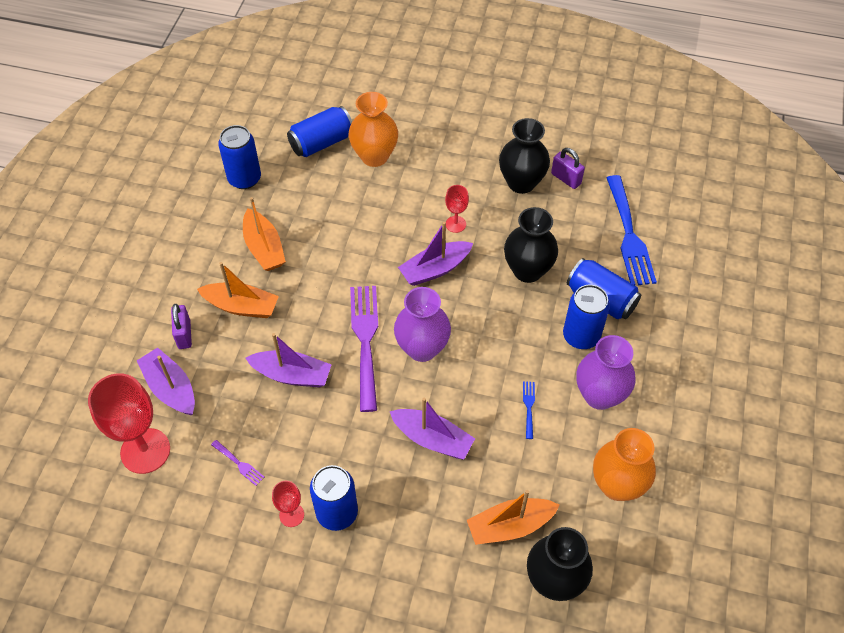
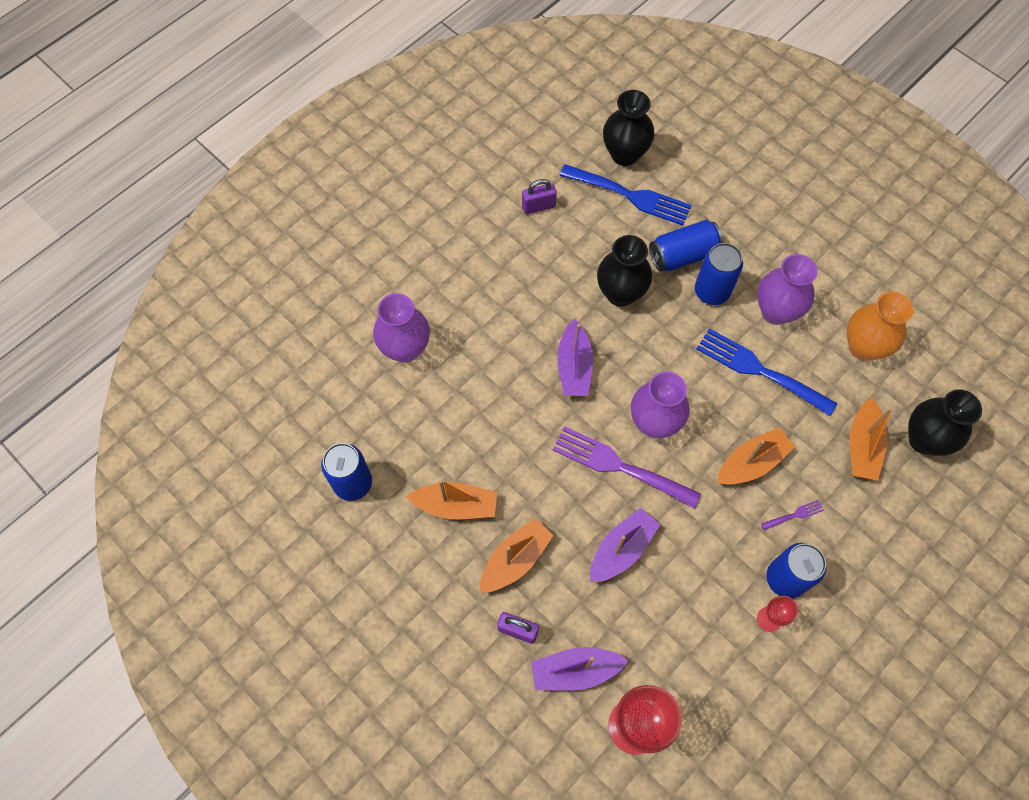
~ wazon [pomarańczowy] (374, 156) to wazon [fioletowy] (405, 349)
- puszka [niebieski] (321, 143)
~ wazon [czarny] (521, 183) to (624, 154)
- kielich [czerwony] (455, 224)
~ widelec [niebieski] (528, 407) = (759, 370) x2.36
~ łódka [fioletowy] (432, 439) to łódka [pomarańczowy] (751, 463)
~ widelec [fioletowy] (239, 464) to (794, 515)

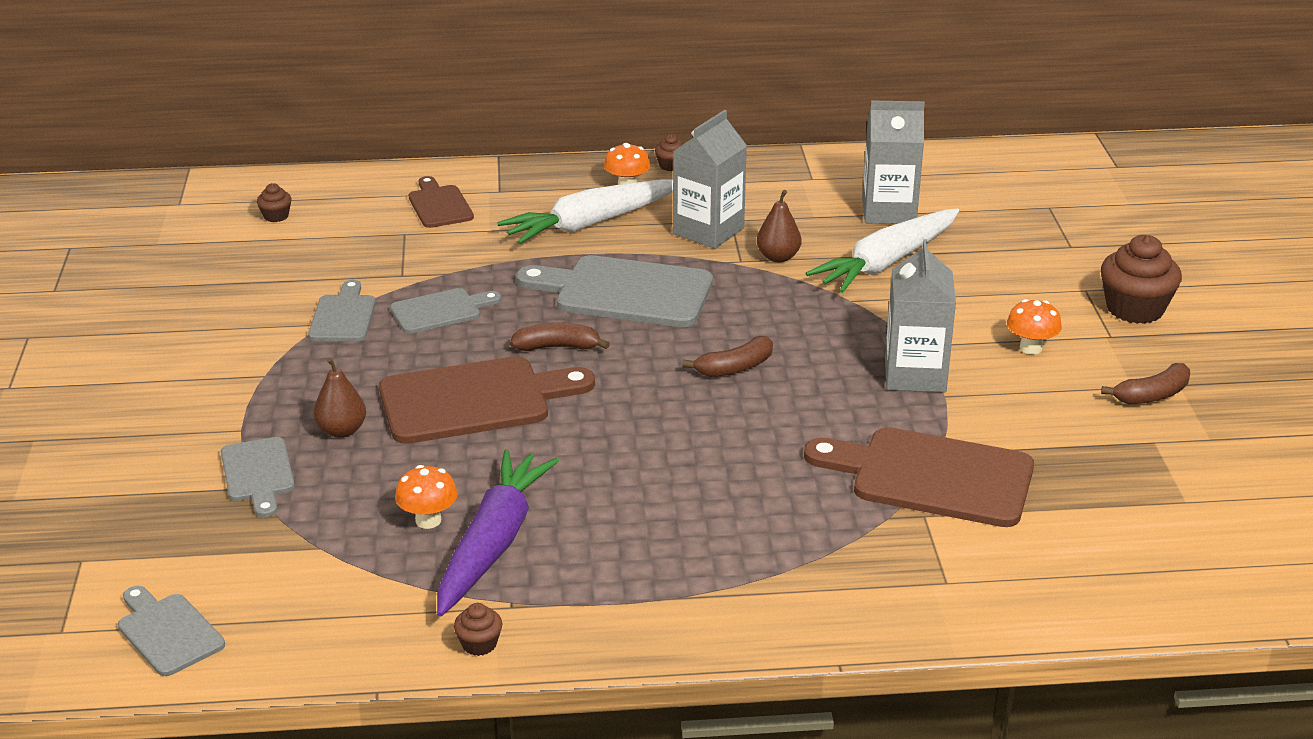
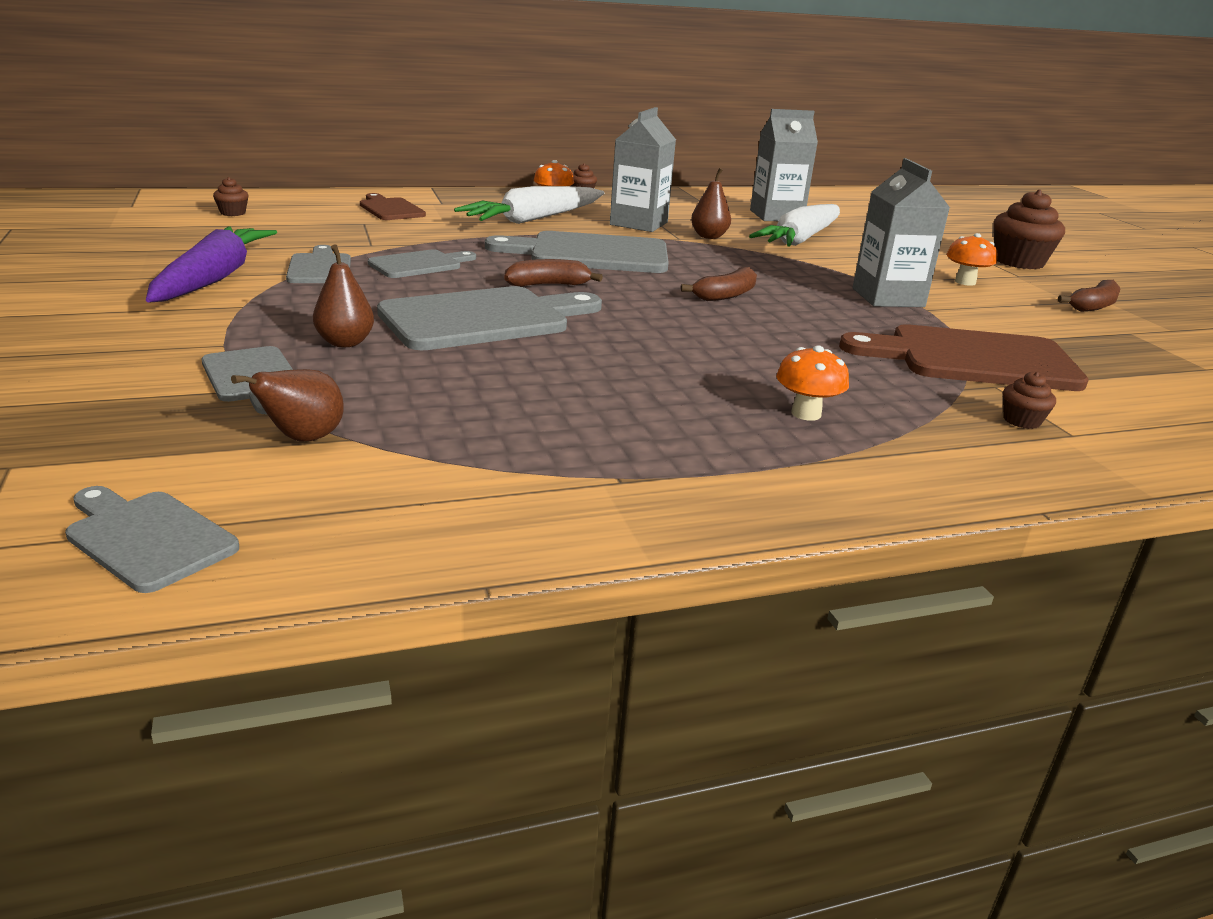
~ deska do krojenia [brązowy] (474, 400) to deska do krojenia [szary] (483, 319)
~ marchewka [fioletowy] (493, 543) to (213, 279)
~ grzyb [pomarańczowy] (428, 520) to (806, 414)
~ muffinka [brązowy] (479, 644) to (1021, 421)
+ gruszka [brązowy] (303, 439)

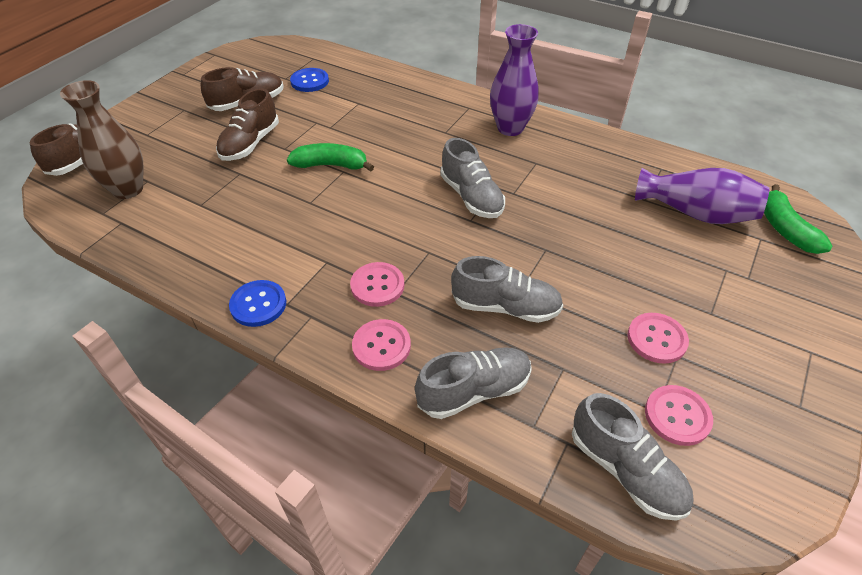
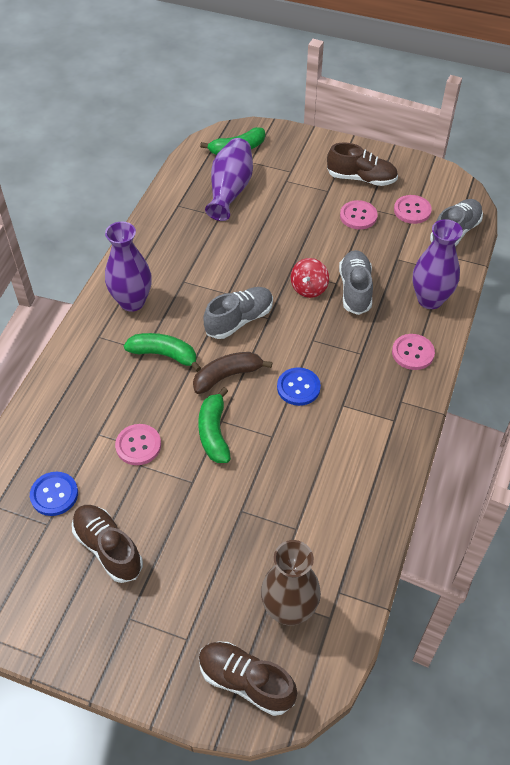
~ but [brązowy] (250, 144) to (361, 178)
~ guzik [różowy] (377, 285) to (138, 445)
~ guzik [niebieski] (258, 304) to (298, 387)
~ but [szary] (474, 391) to wazon [fioletowy] (430, 300)
+ bączek [czerwony] (309, 288)
+ banan [zielony] (164, 355)
+ banan [brązowy] (227, 376)

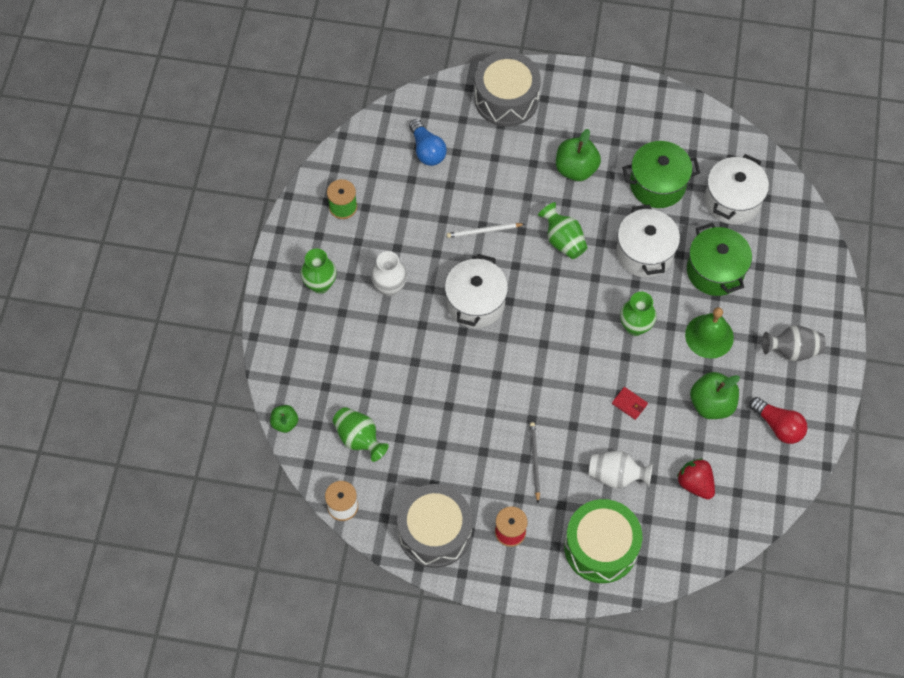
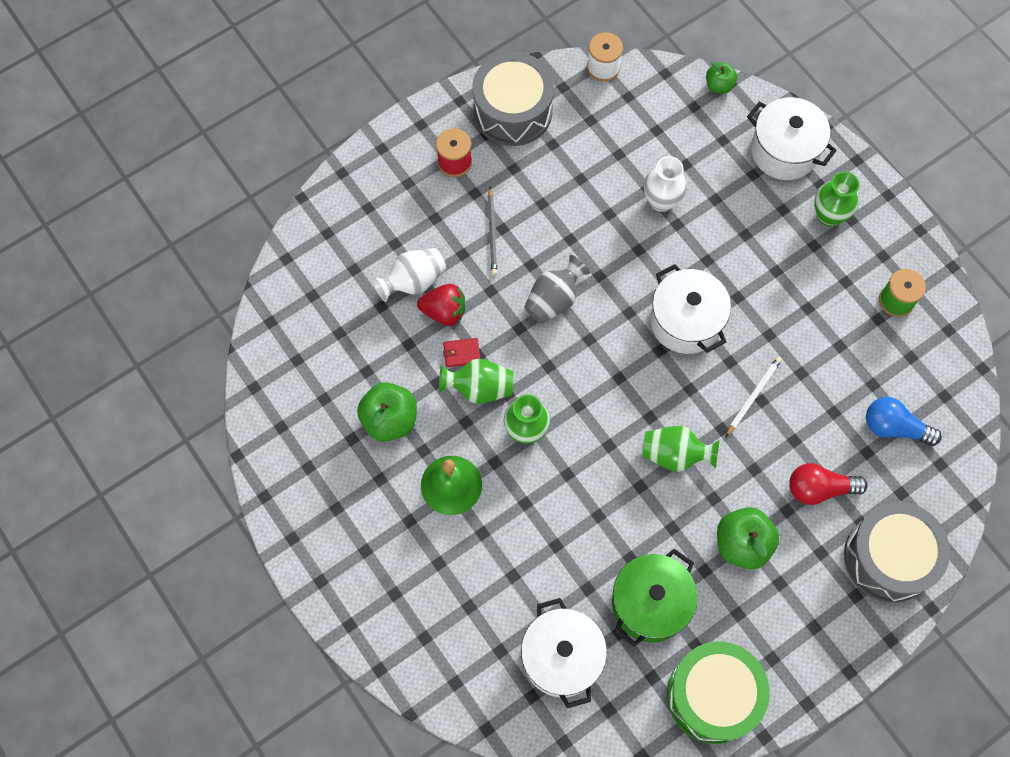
~ garnek [biały] (644, 253) to (784, 151)
- garnek [zielony] (715, 271)
~ wazon [biały] (390, 287) to (661, 201)
~ wazon [szary] (792, 350) to (554, 300)
~ żarówka [czerwony] (778, 426) to (819, 488)
~ wazon [zielony] (359, 439) to (479, 388)
~ ołówek [szary] (534, 461) = (492, 233) 45 degrees clockwise
~ truskawka [czerwony] (695, 484) to (444, 312)
~ bęben [zielony] (601, 547) to (713, 695)

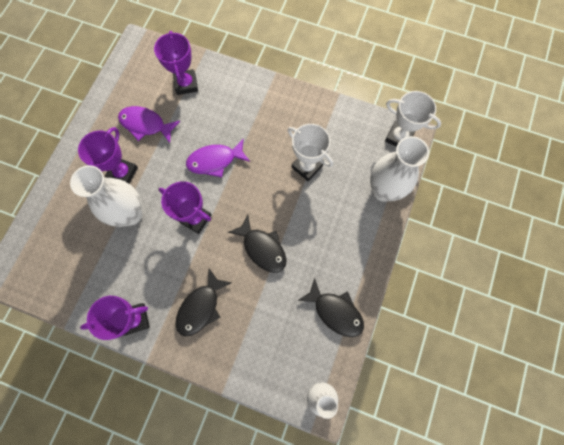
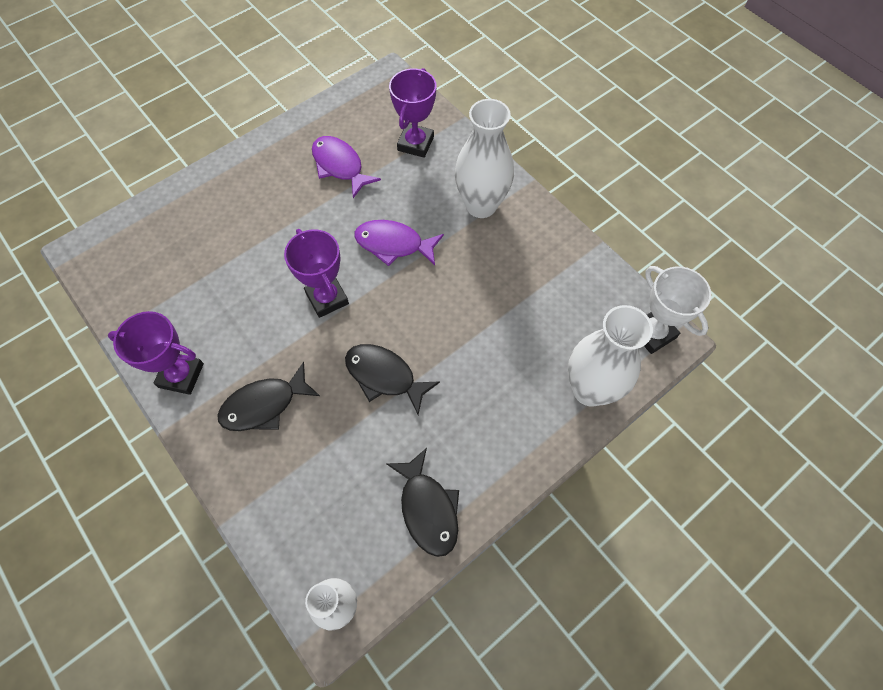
- puchar [biały] (307, 167)
- puchar [fioletowy] (123, 173)
~ wazon [biały] (130, 214) to (481, 205)
~ ryba [czarny] (262, 248) = (384, 376) 135 degrees clockwise

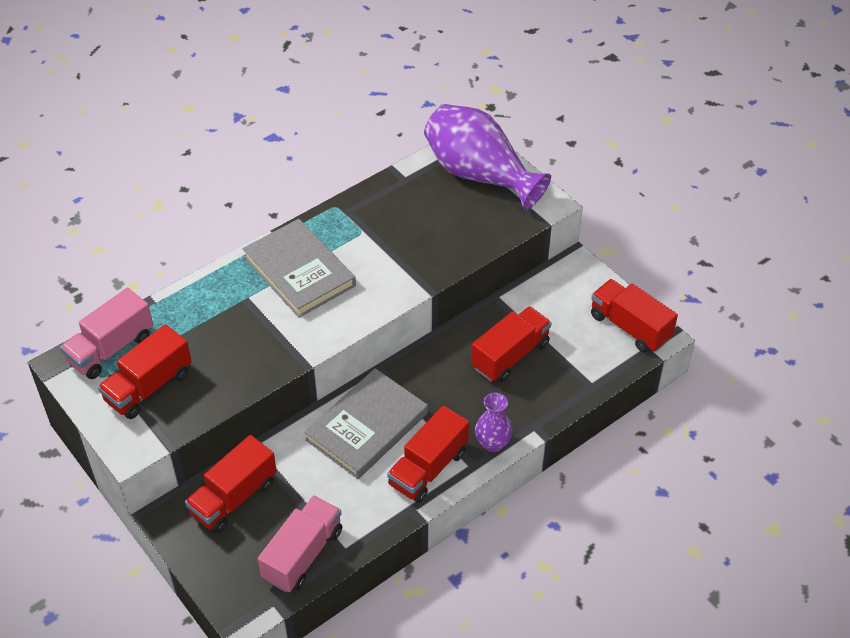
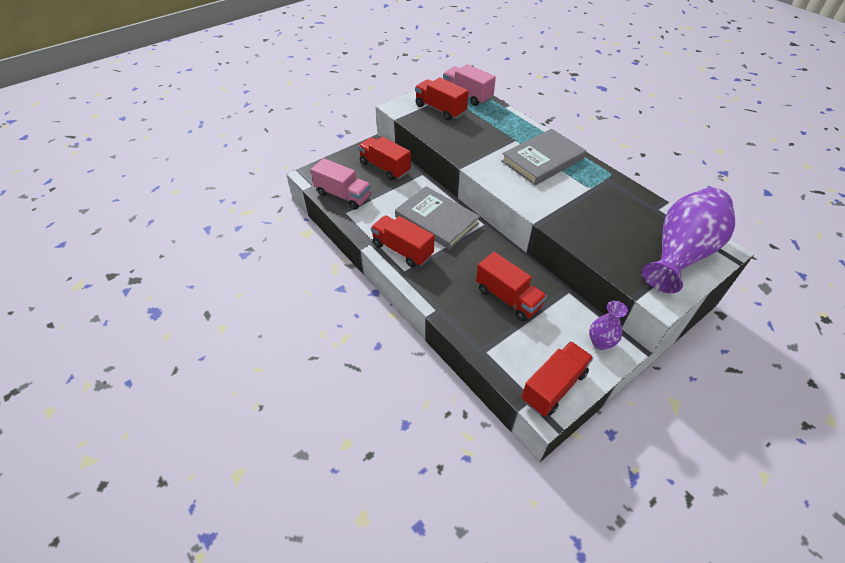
~ wazon [fioletowy] (492, 443) to (600, 342)

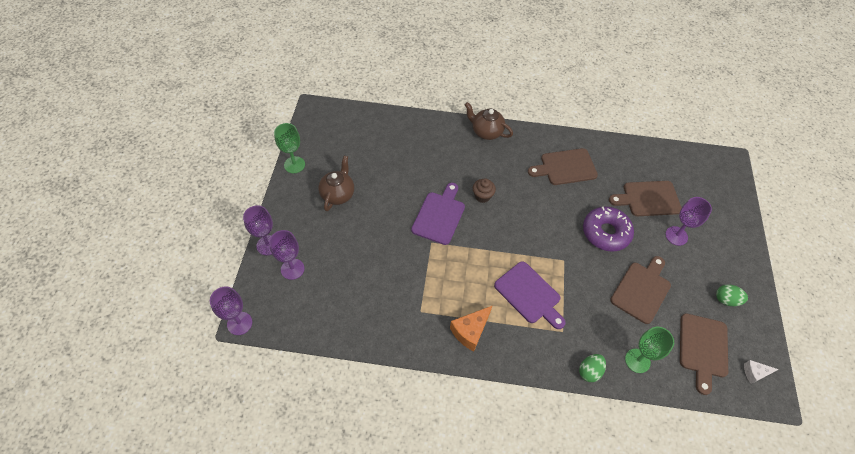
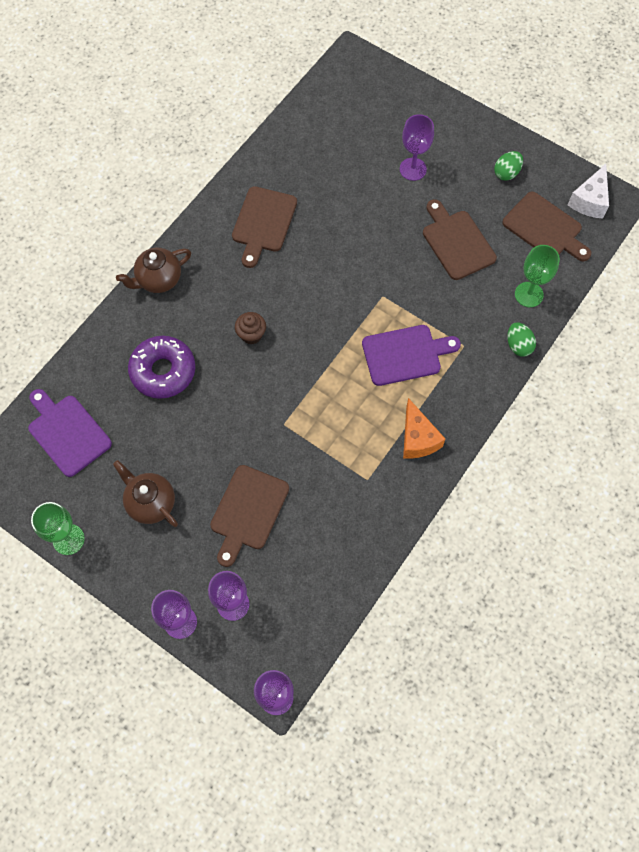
~ deska do krojenia [brązowy] (648, 199) to (248, 511)
~ deska do krojenia [fioletowy] (439, 216) to (67, 433)
~ donut [fioletowy] (606, 233) to (163, 371)
~ ser [biały] (754, 373) = (589, 201) x1.66

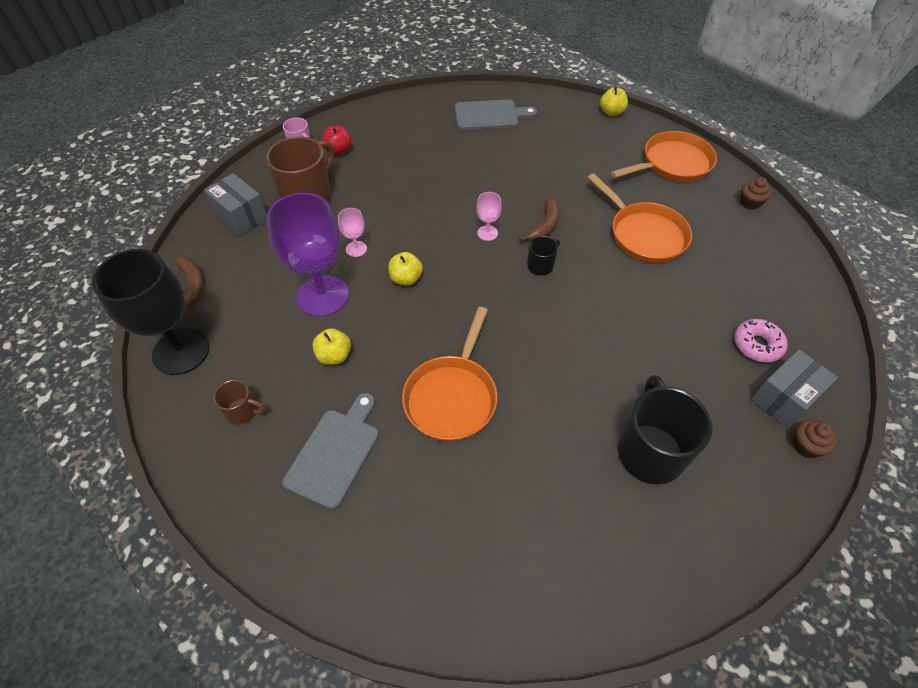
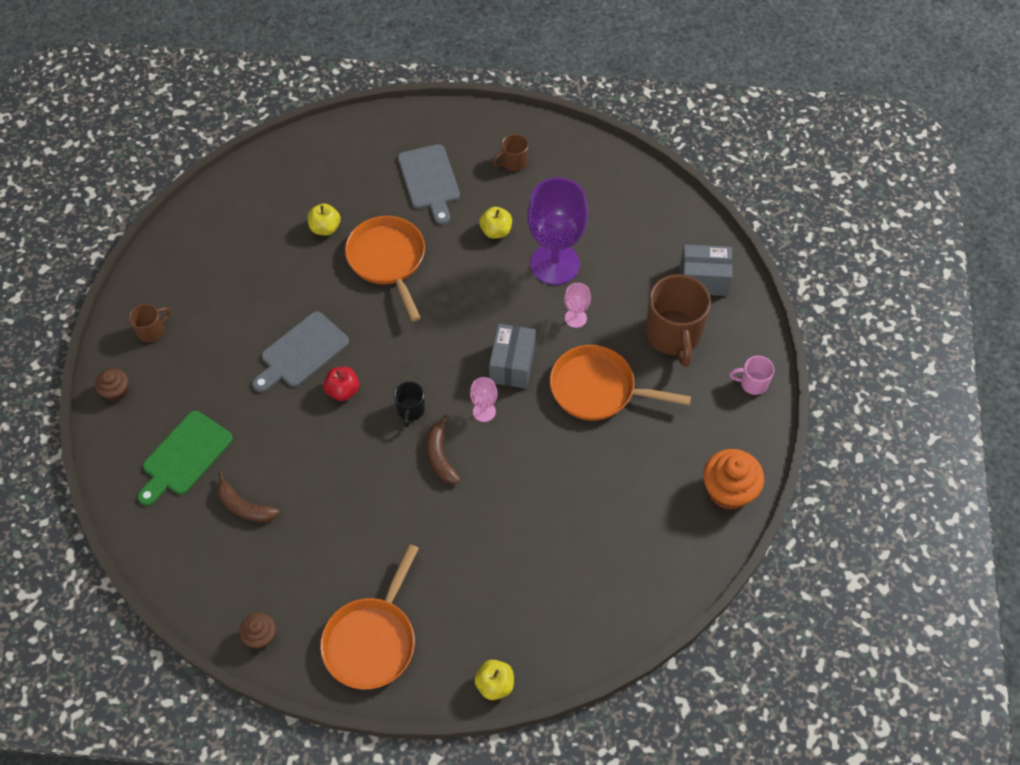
~ deska do krojenia [szary] (490, 115) to (301, 352)
~ jabłko [czerwony] (338, 150) to (343, 391)
~ patelnia [pomarańczowy] (644, 234) to (598, 389)
- kielich [czarny] (181, 351)
~ jabłko [żółty] (406, 278) to (325, 228)
~ banan [brązowy] (192, 285) to (244, 506)
~ donut [różowy] (757, 345) to deska do krojenia [zielony] (184, 456)
~ pudełko [szary] (784, 398) to (512, 365)
- kubek [czarny] (649, 451)
+ kubek [brązowy] (152, 331)
+ muffinka [pomarańczowy] (728, 490)

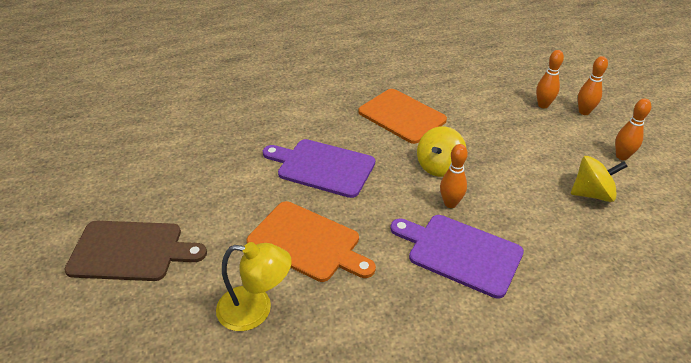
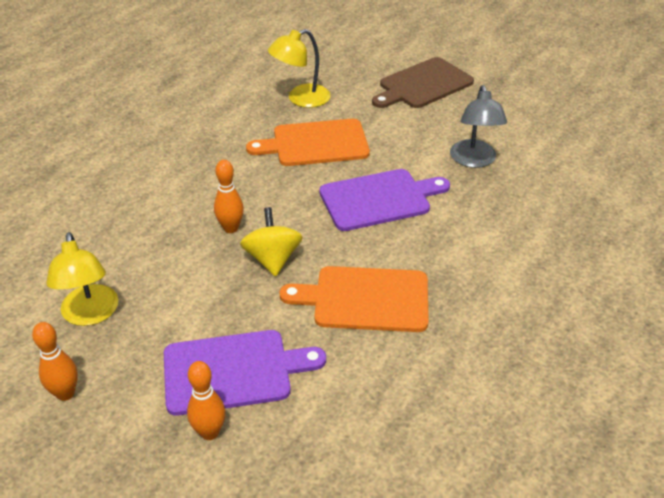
- kręgiel [pomarańczowy] (584, 112)
~ bączek [żółty] (592, 194) to lampka [żółty] (90, 314)
~ deska do krojenia [fioletowy] (460, 253) to (233, 371)
+ lampka [szary] (474, 160)

